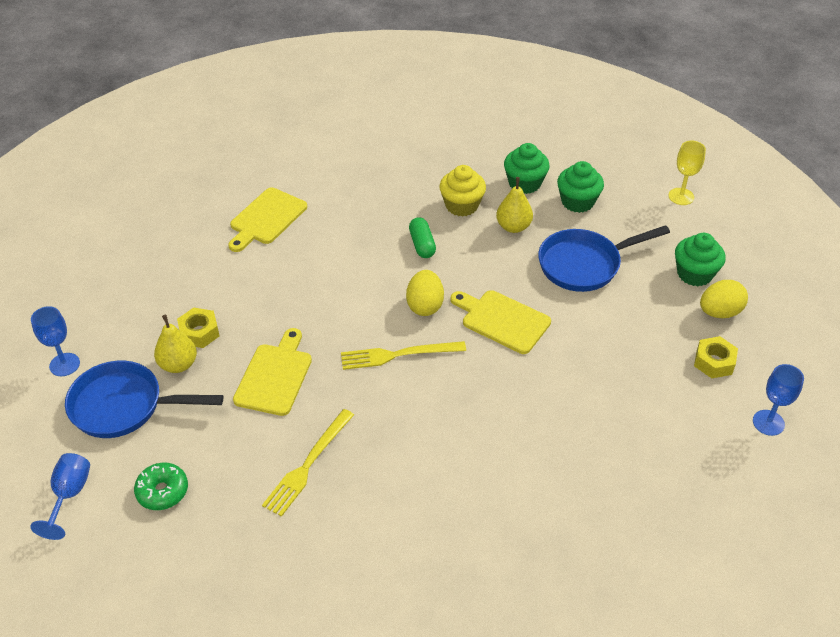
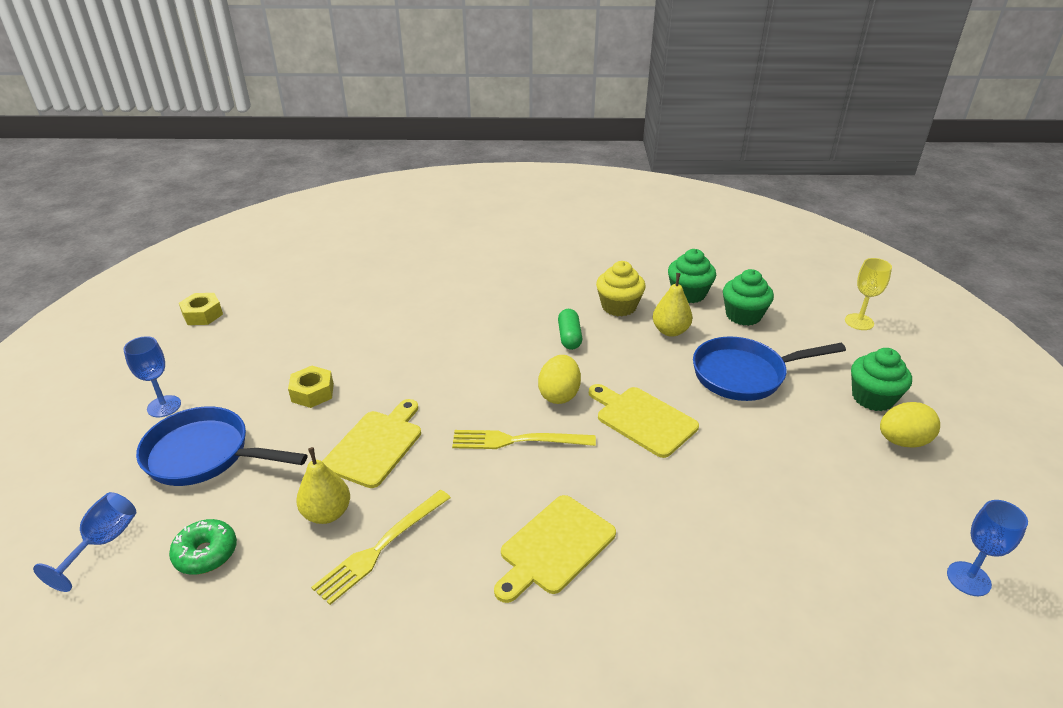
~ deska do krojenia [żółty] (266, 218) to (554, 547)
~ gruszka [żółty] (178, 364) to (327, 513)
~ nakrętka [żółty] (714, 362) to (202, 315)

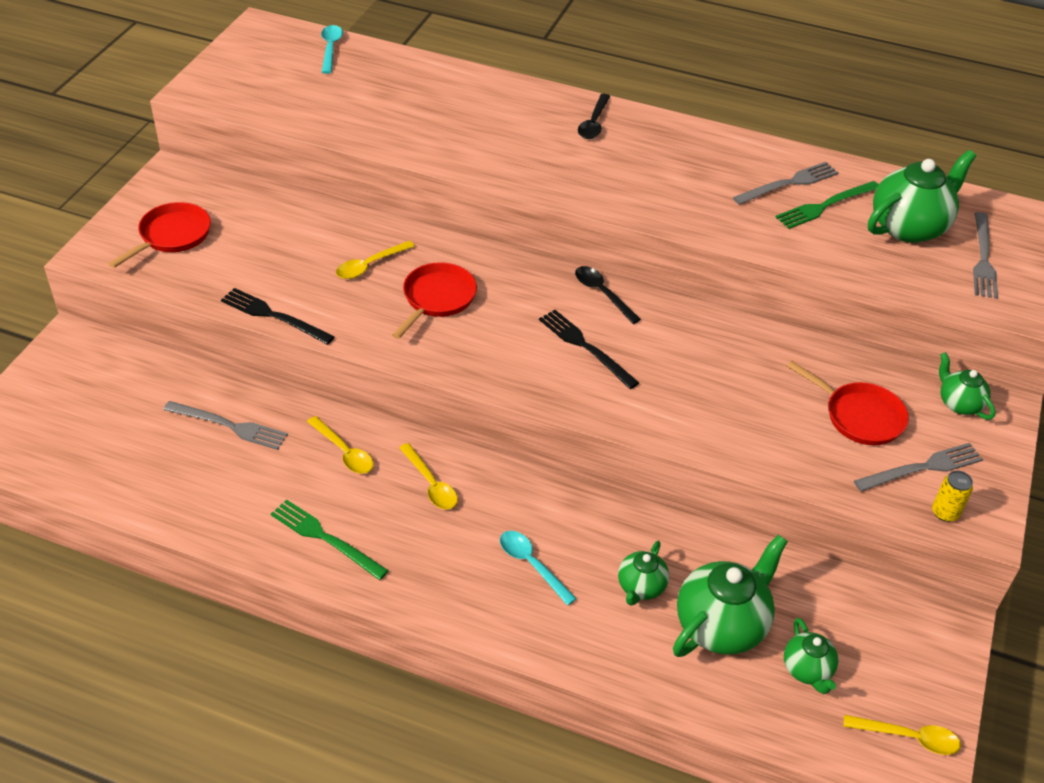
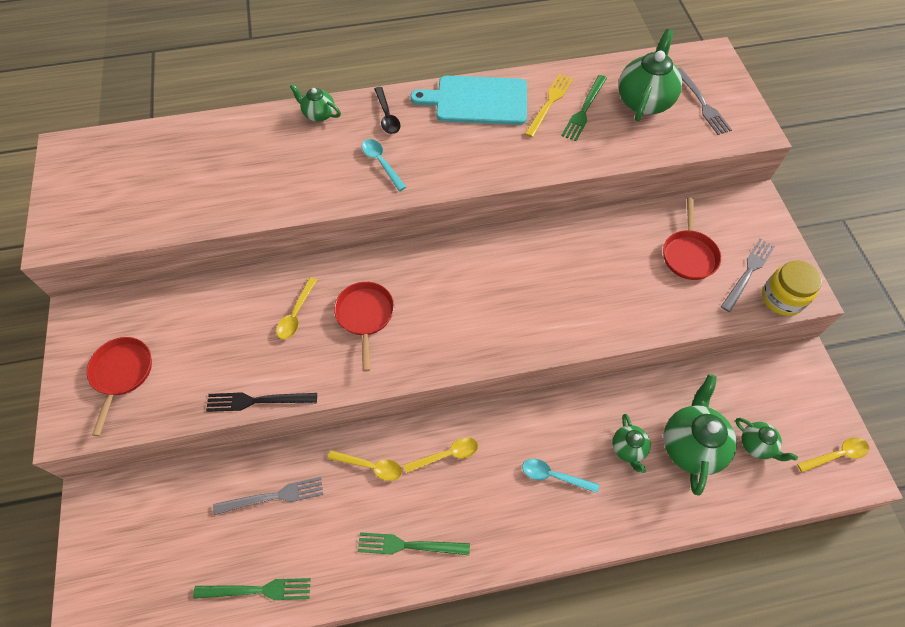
~ łyżka [turkusowy] (330, 48) to (381, 163)
~ widelec [szary] (789, 183) to widelec [żółty] (549, 103)
- łyżka [czarny] (602, 293)
- widelec [czarny] (585, 347)
~ imbryk [zielony] (959, 403) to (318, 114)
~ patelnia [czerwony] (859, 416) = (689, 254) 90 degrees clockwise
~ łyżka [żółty] (431, 484) = (447, 455) 45 degrees counterclockwise
~ puszka [żółty] (945, 513) to słoik [żółty] (782, 298)
+ deska do krojenia [turkusowy] (477, 101)
+ widelec [zielony] (257, 590)

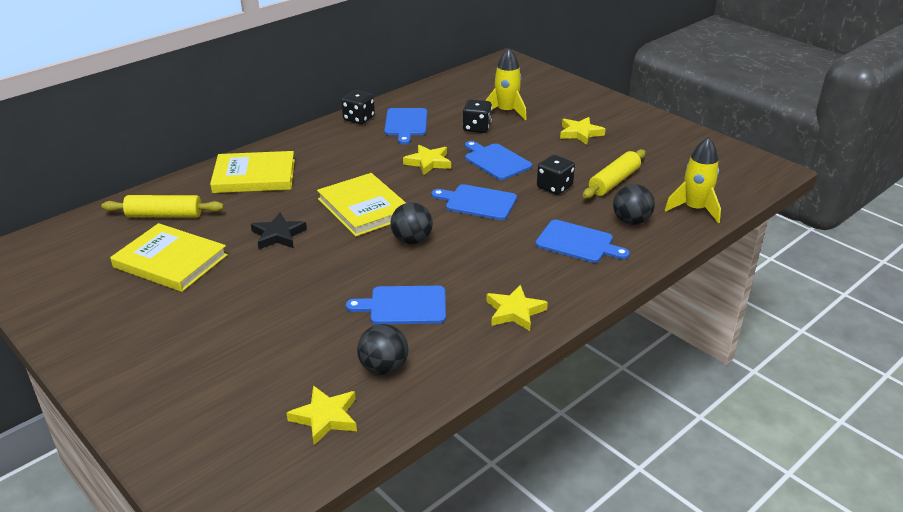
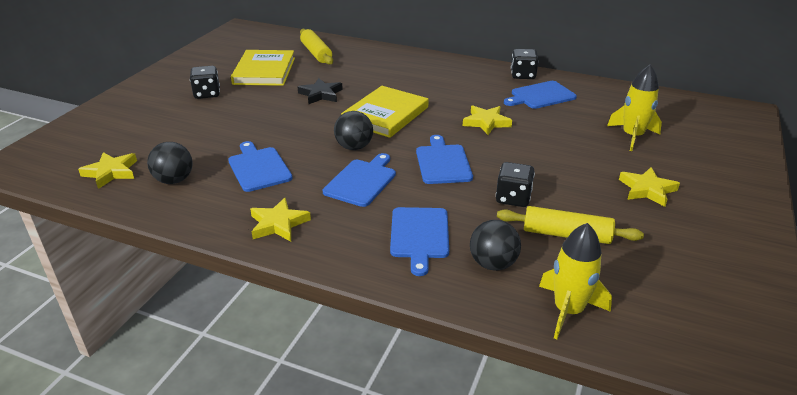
~ kostka do gry [czarny] (477, 128) to (207, 94)
~ deska do krojenia [niebieski] (496, 161) to (361, 181)
- książka [żółty] (254, 176)

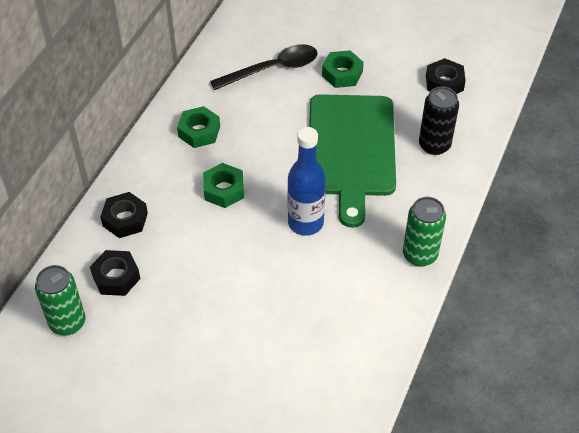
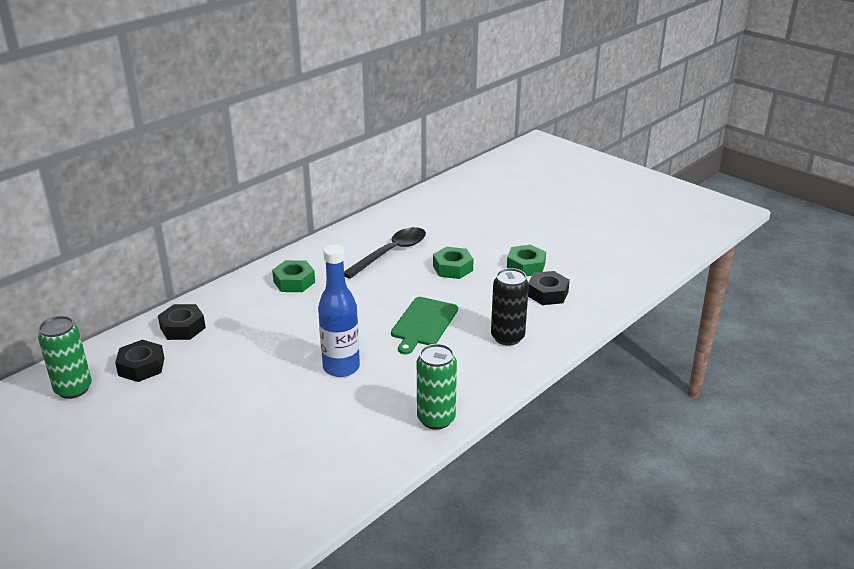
~ łyżka [czarny] (272, 69) = (391, 253) 45 degrees counterclockwise
~ deska do krojenia [zielony] (351, 150) = (423, 323) x0.55
~ nakrętka [zielony] (224, 190) to (526, 266)

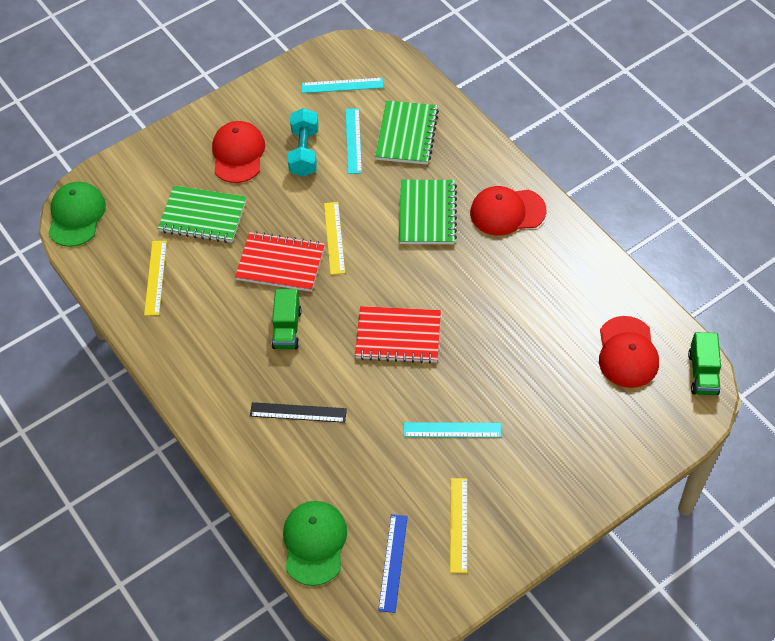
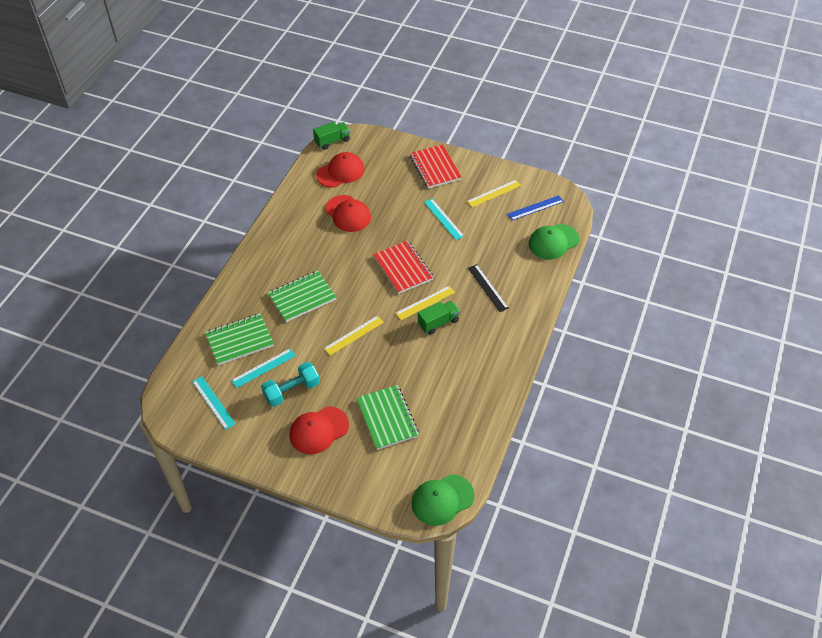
~ czapka [czerwony] (507, 212) to (348, 214)
~ zeszyt [czerwony] (280, 263) to (435, 168)
~ linijka [żółty] (155, 277) to (425, 303)

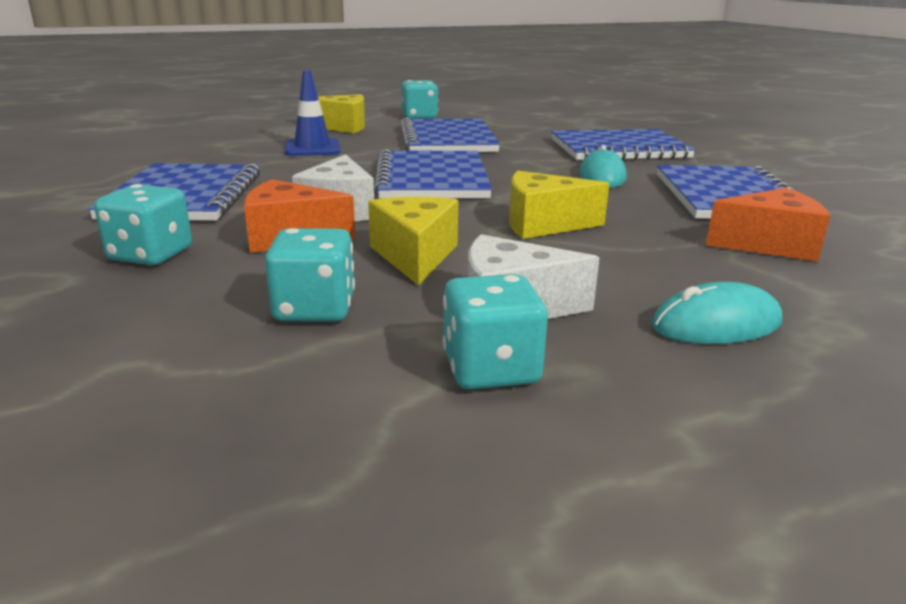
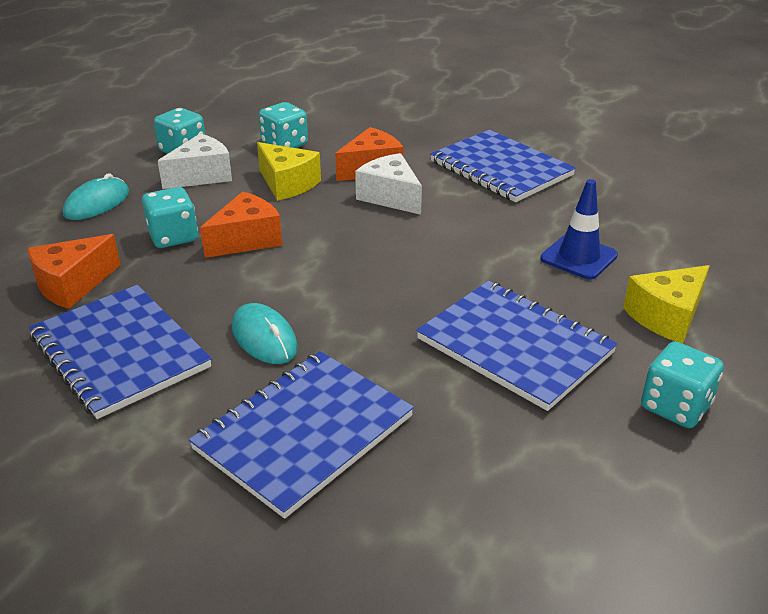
- zeszyt [niebieski] (432, 179)
~ ser [żółty] (543, 224) to ser [pomarańczowy] (246, 240)
~ kostka do gry [turkusowy] (150, 255) to (173, 237)

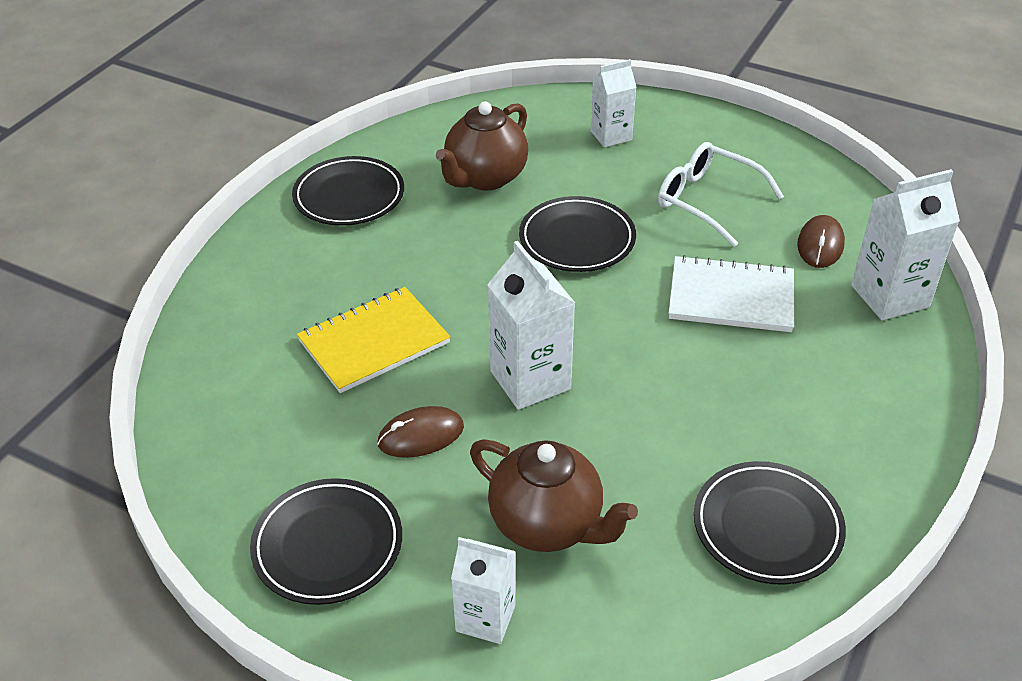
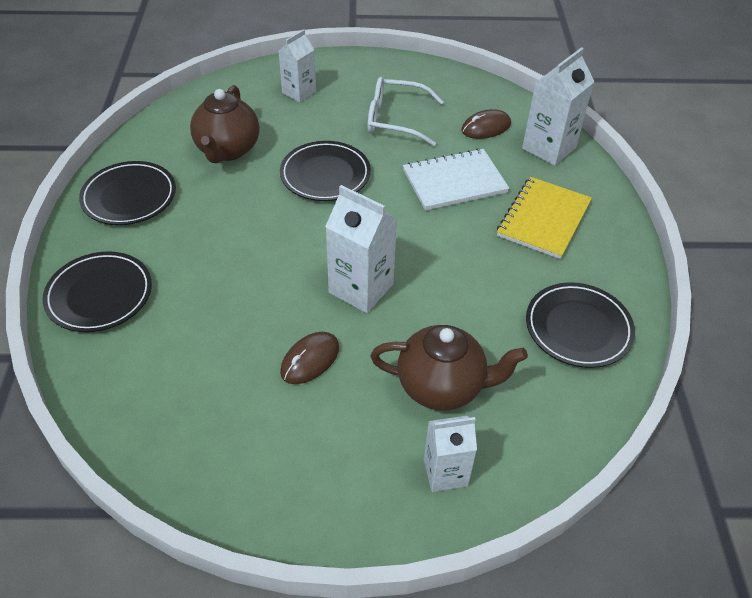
~ myszka [brązowy] (820, 244) = (486, 127) 75 degrees clockwise
~ zeszyt [żółty] (374, 342) to (543, 219)
~ talerz [czarny] (328, 545) to (99, 295)

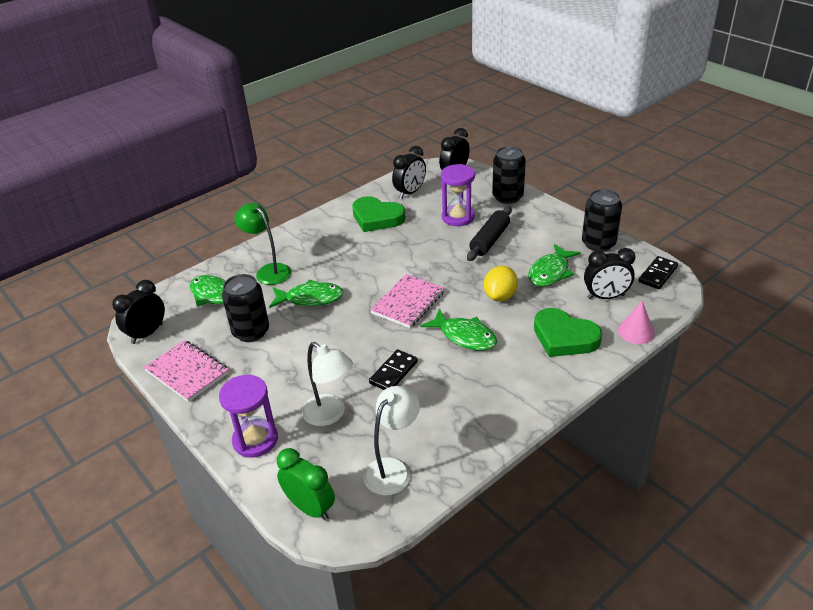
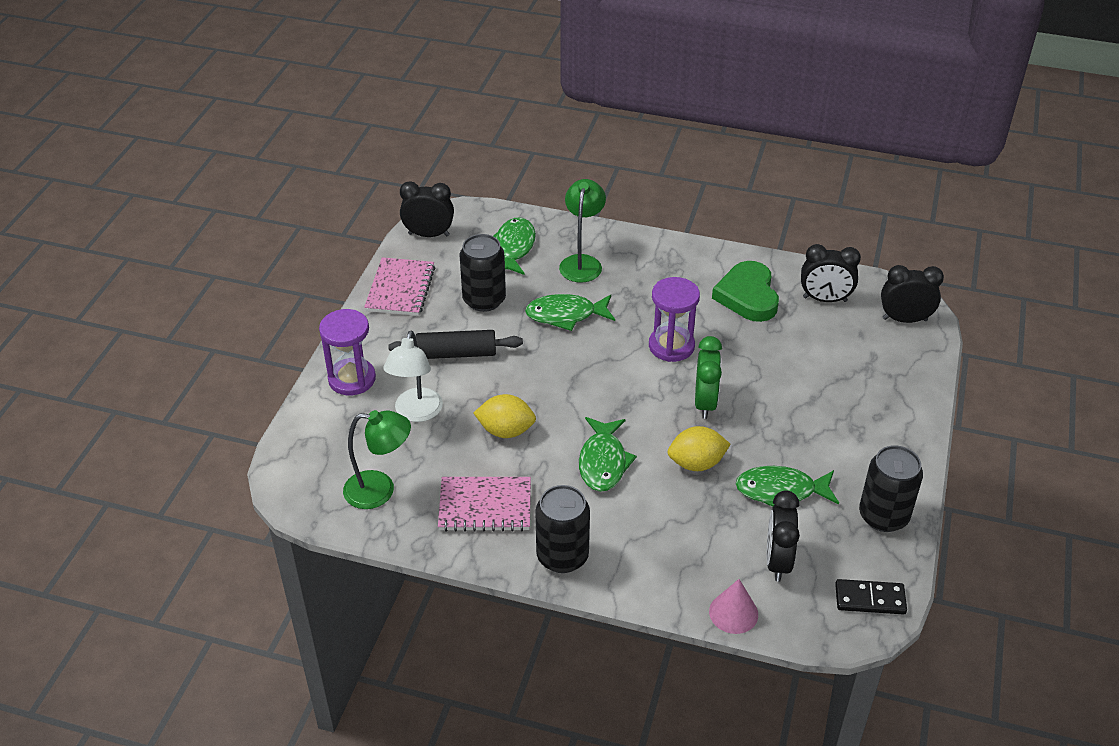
~ puszka [czarny] (507, 197) to (562, 556)
~ klepsydra [fioletowy] (458, 217) to (671, 346)
~ wałek do ciasta [czarny] (489, 240) to (456, 353)
~ budzik [czarny] (606, 297) = (777, 561) 45 degrees clockwise
~ zeszyt [różowy] (408, 303) to (485, 506)
~ ryba [zielony] (310, 298) = (566, 315) 120 degrees clockwise
- serce [zielony] (564, 337)
~ kostka domina [czarny] (393, 372) to cytryna [żółty] (506, 431)
~ lampka [biały] (393, 469) to lampka [zielony] (380, 490)
~ budzik [zielony] (310, 508) to (705, 403)

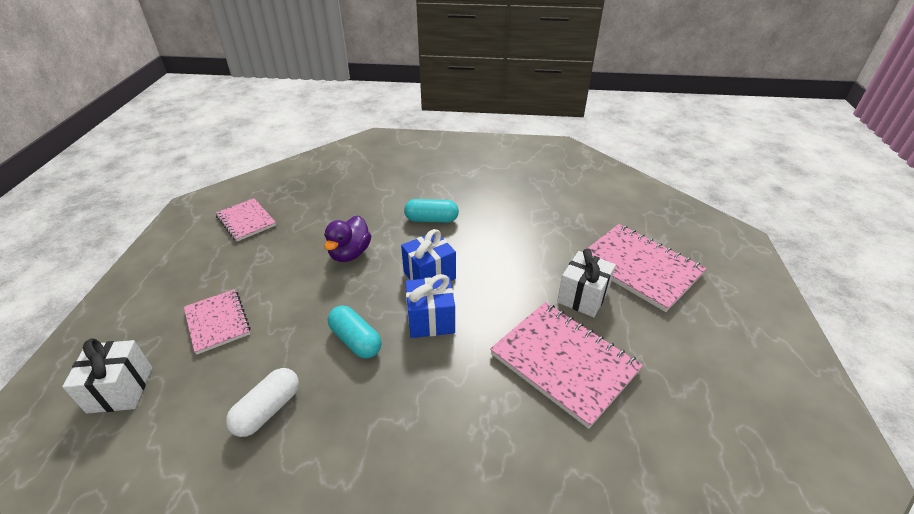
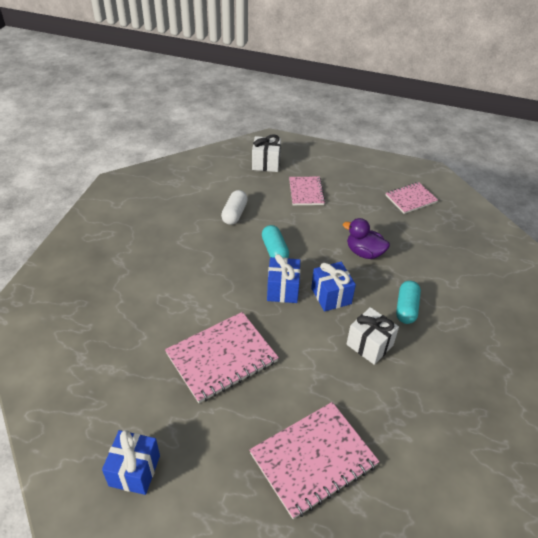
~ prezent [biały] (582, 297) to (369, 345)
~ zeszyt [różowy] (217, 322) = (306, 192) 75 degrees counterclockwise
~ kapsułka [turkusowy] (356, 340) = (274, 250) 75 degrees counterclockwise
~ kapsułka [biały] (268, 410) = (234, 214) 60 degrees clockwise
+ prezent [niebieski] (134, 470)

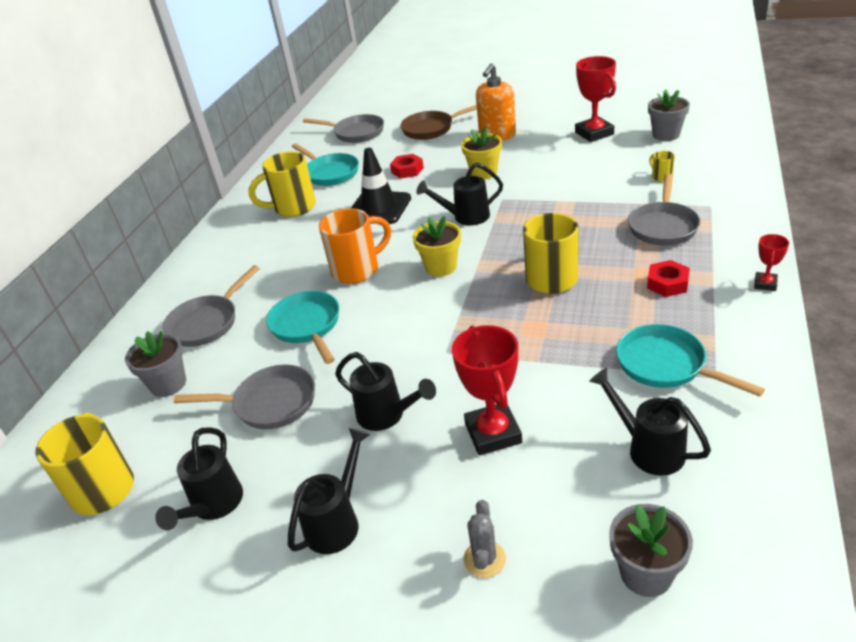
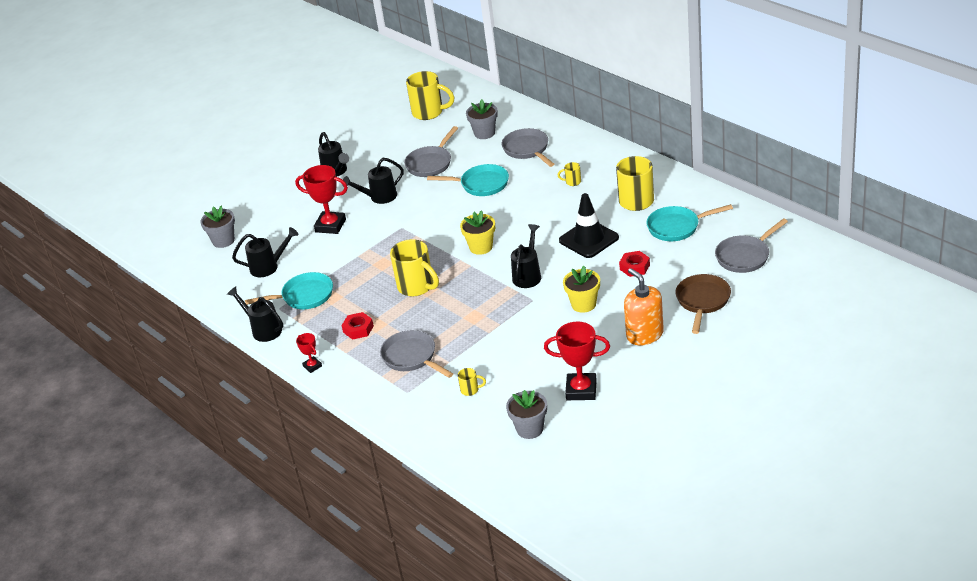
- kubek [pomarańczowy] (357, 270)
~ konewka [czarny] (213, 506) to (263, 330)
- kaktus [szary] (484, 559)
+ kubek [żółty] (572, 182)

